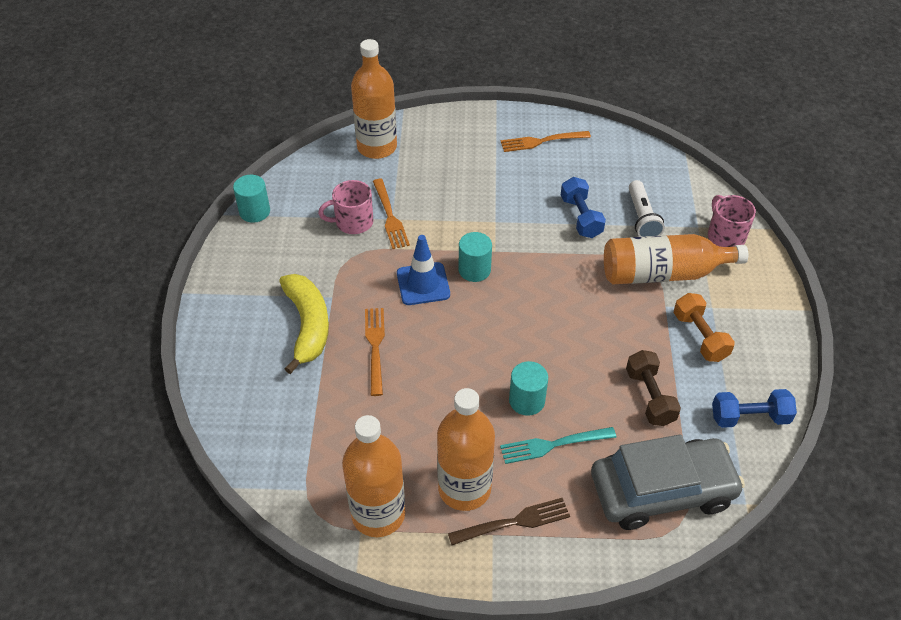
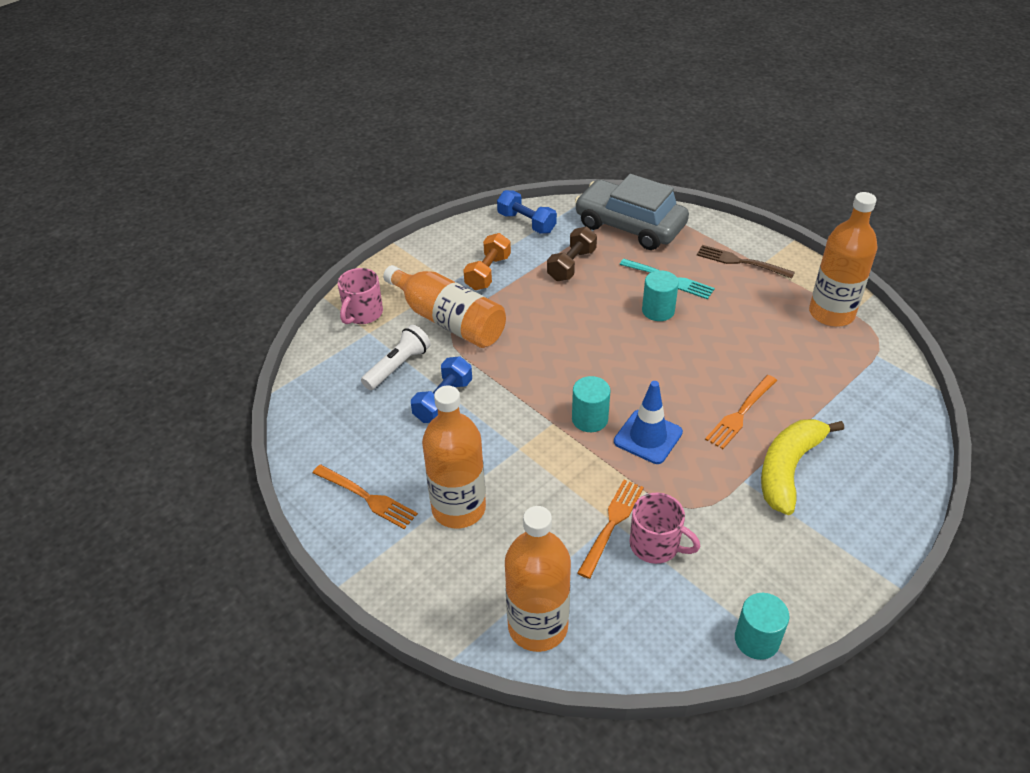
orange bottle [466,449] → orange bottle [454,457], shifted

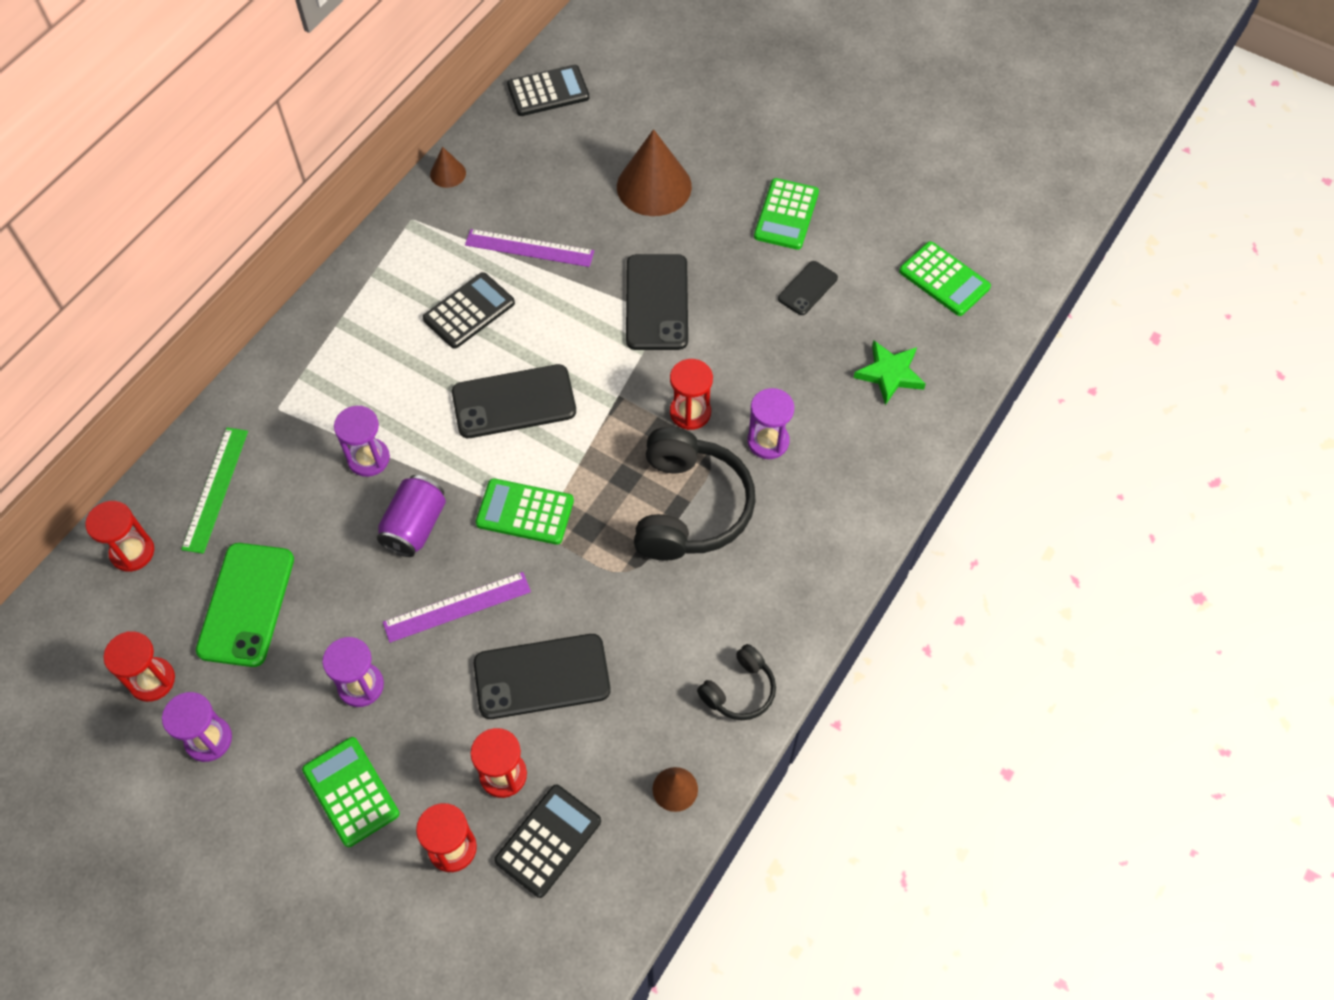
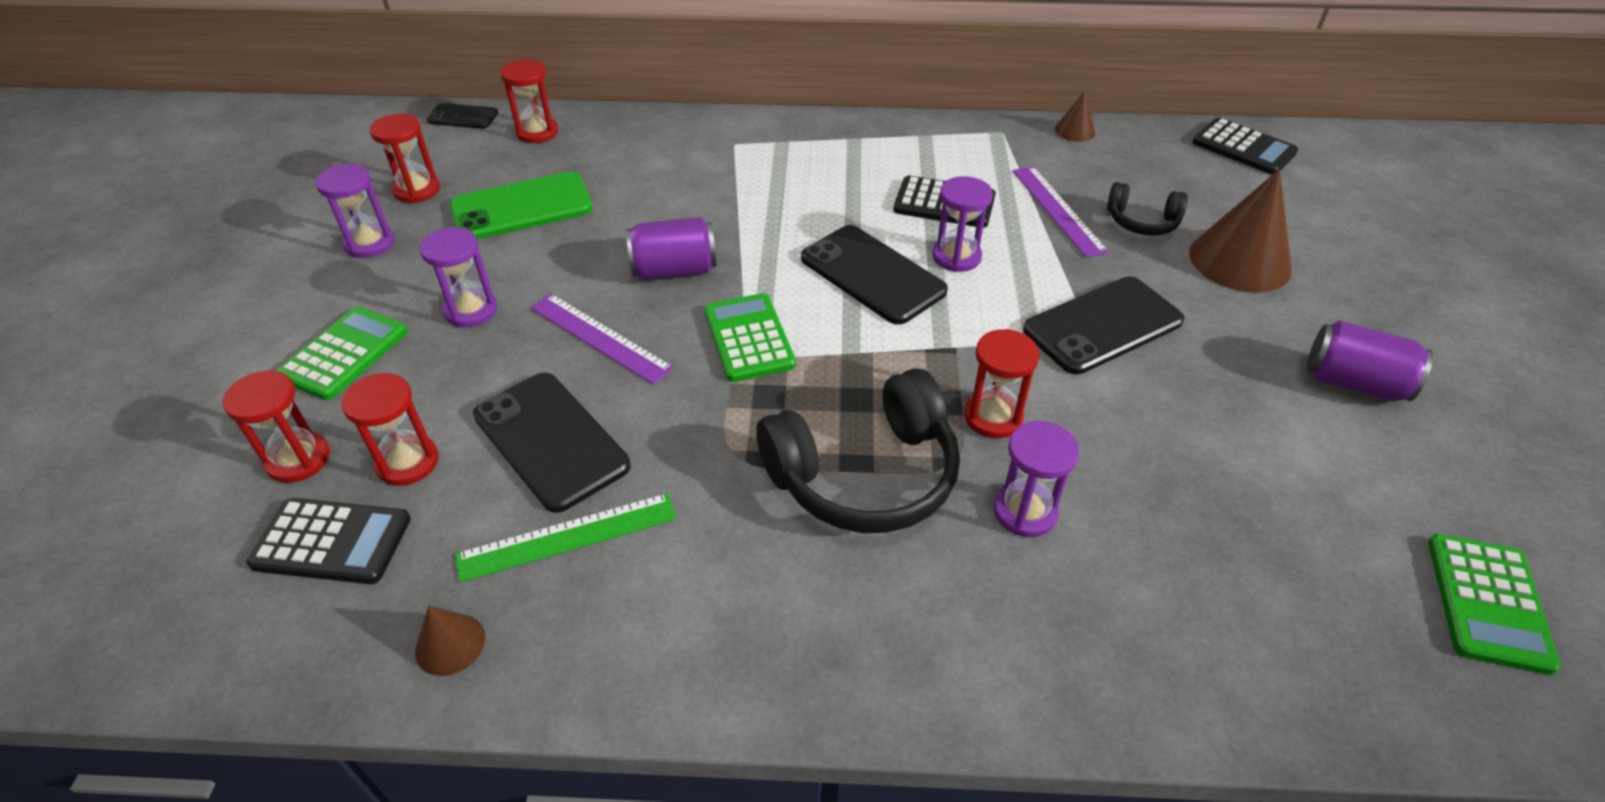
black phone [808,288] → black phone [462,116], shifted
green ruler [214,490] → green ruler [566,538], shifted
purple hourglass [362,441] → purple hourglass [962,224], shifted
black headphones [736,682] → black headphones [1147,209], shifted
green calculator [786,214] → purple can [1370,361]
green star [890,373] → -

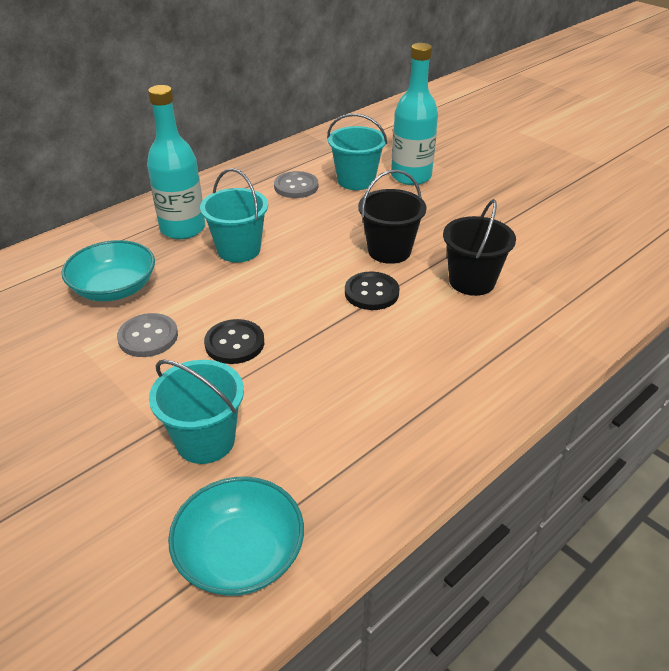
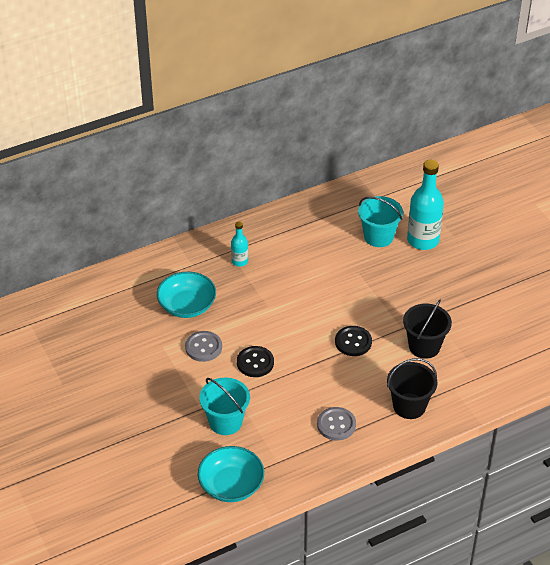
turquoise bottle [176,162] → turquoise bottle [239,244], x0.51
grey button [296,184] → grey button [336,424], shifted
black bucket [392,216] → black bucket [412,388], shifted
turquoise bucket [234,215] → -

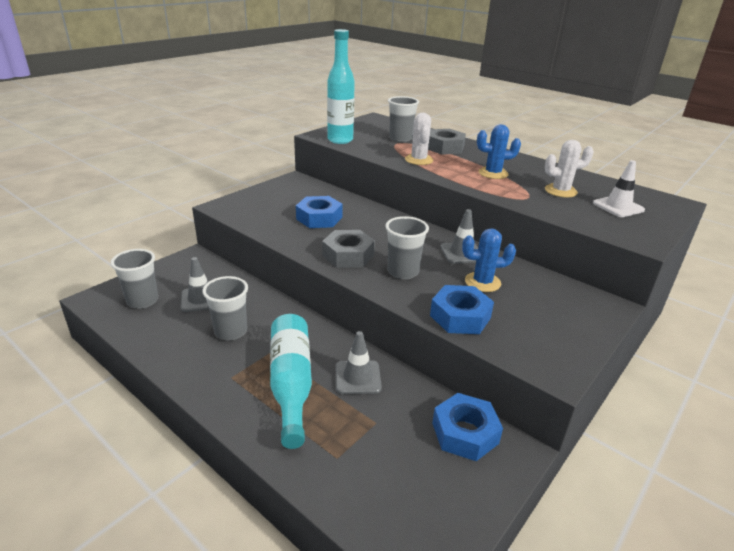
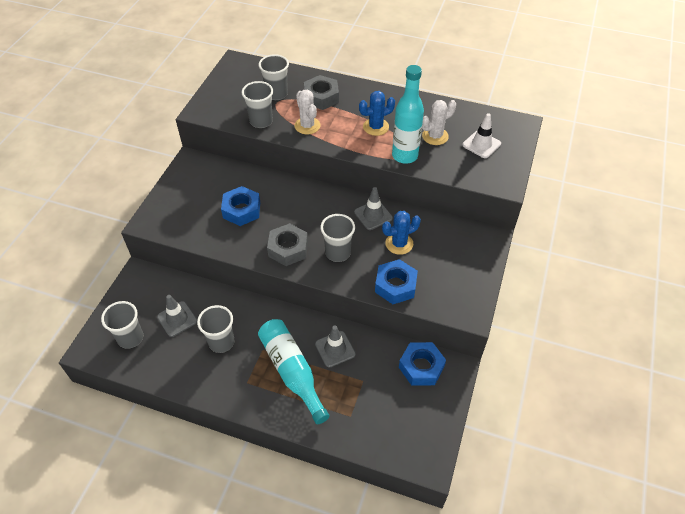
- → grey cup [257,104]
turquoise bottle [341,86] → turquoise bottle [408,114], shifted

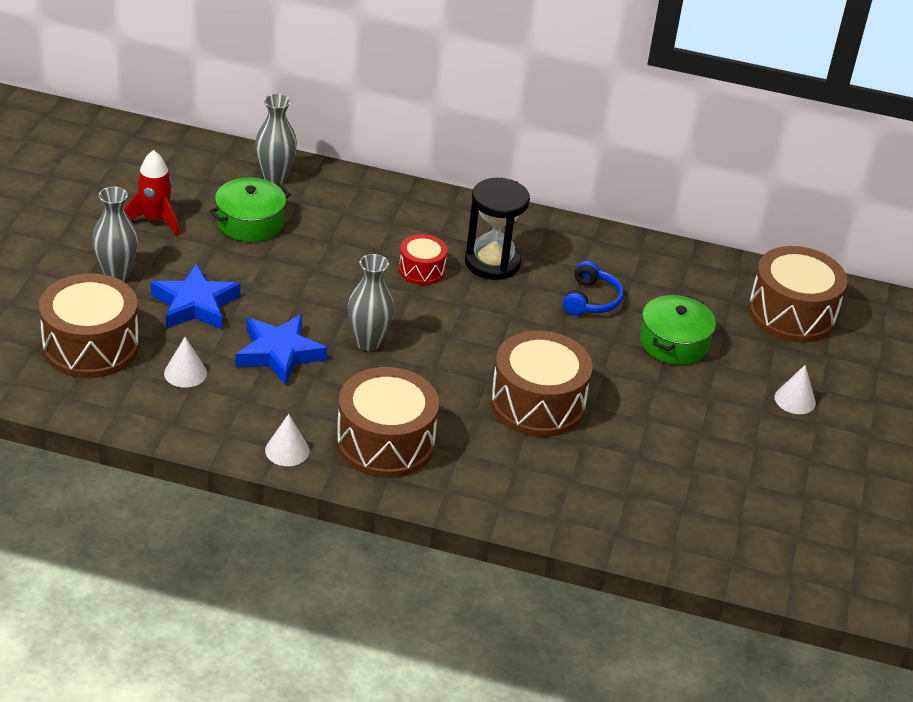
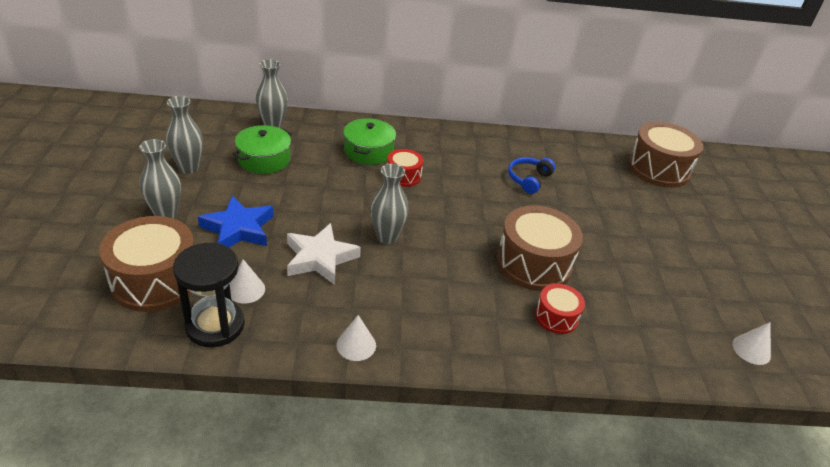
red rocket [151,193] → grey vase [184,135]
black hourglass [497,229] → black hourglass [209,295], shifted
blue star [281,350] → white star [324,254]
green pot [678,330] → green pot [369,141], shifted
blue headphones [593,288] → blue headphones [531,175], 150 degrees counterclockwise
- → red drum [560,309]
white cone [795,389] → white cone [751,343], shifted
brown drum [387,422] → -

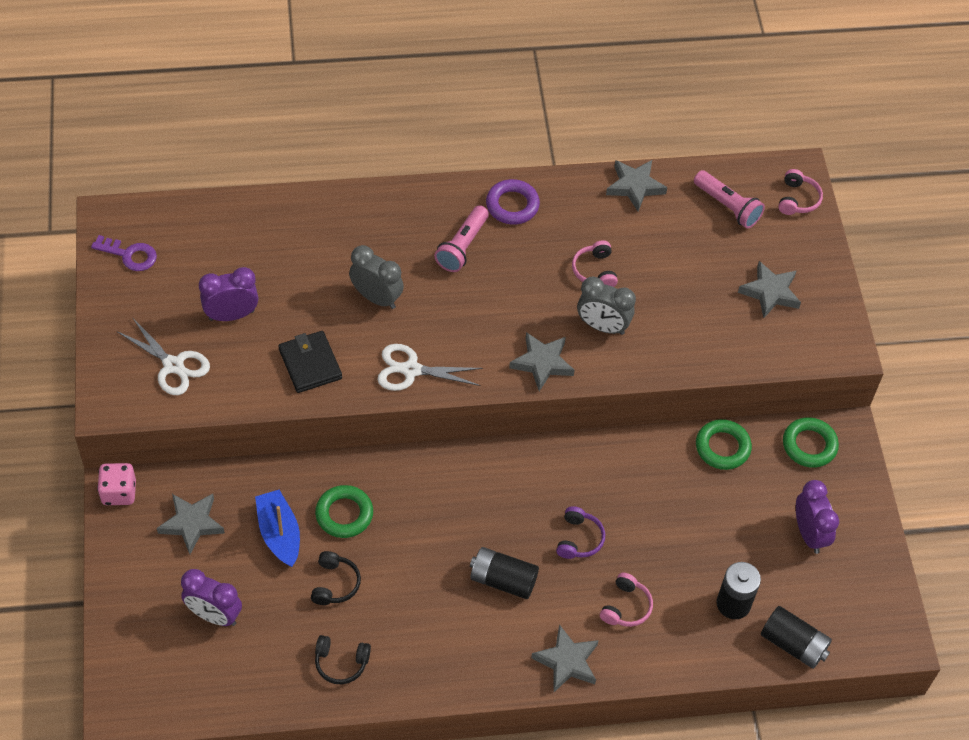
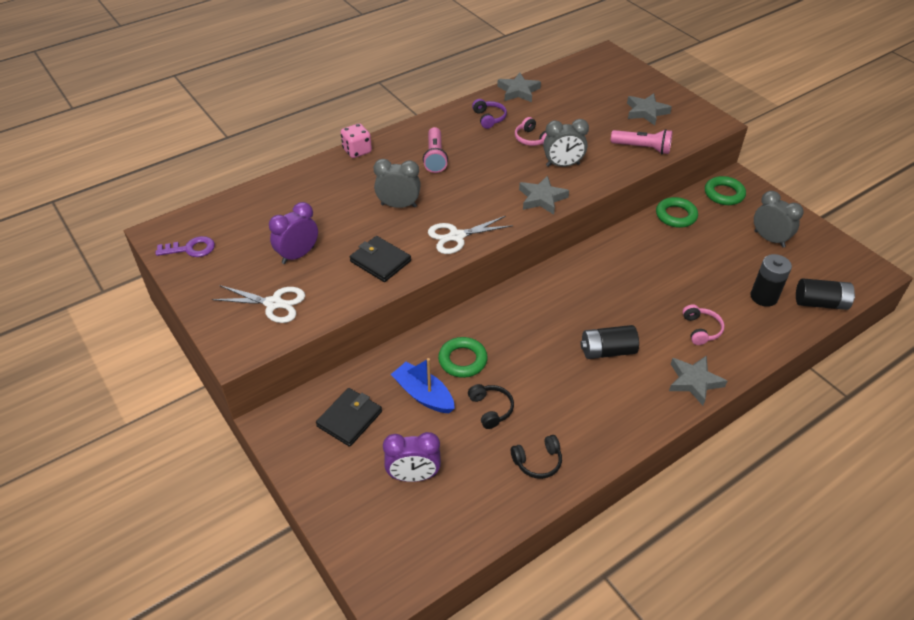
grey star [191,524] → black wallet [349,417]
pink dice [116,484] → pink dice [356,140], shifted
purple headphones [580,532] → purple headphones [489,114], shifted
pink flashlight [729,199] → pink flashlight [642,141], shifted
purple clock [817,517] → grey clock [779,219]
purple ring [513,202] → -
pink headphones [800,192] → -

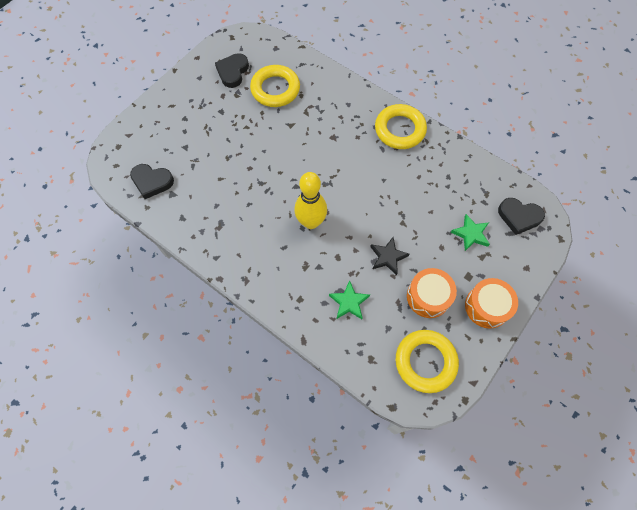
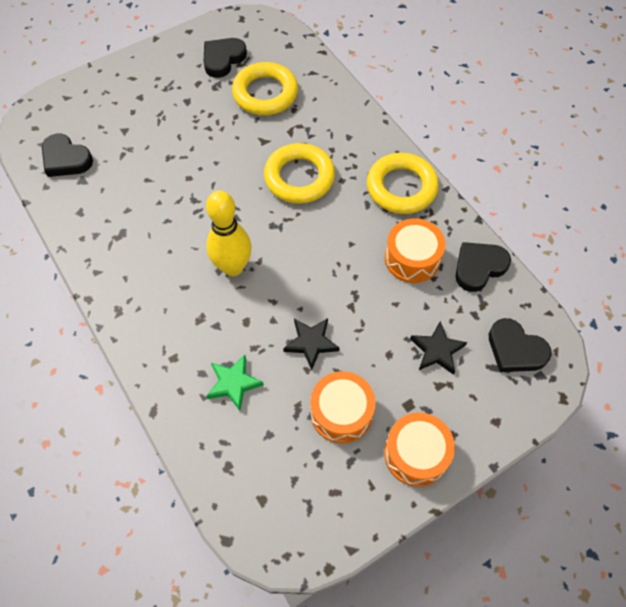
yellow ring [427,361] → yellow ring [299,173], shifted
- → orange drum [415,250]
green star [470,232] → black star [438,348]
- → black heart [483,267]

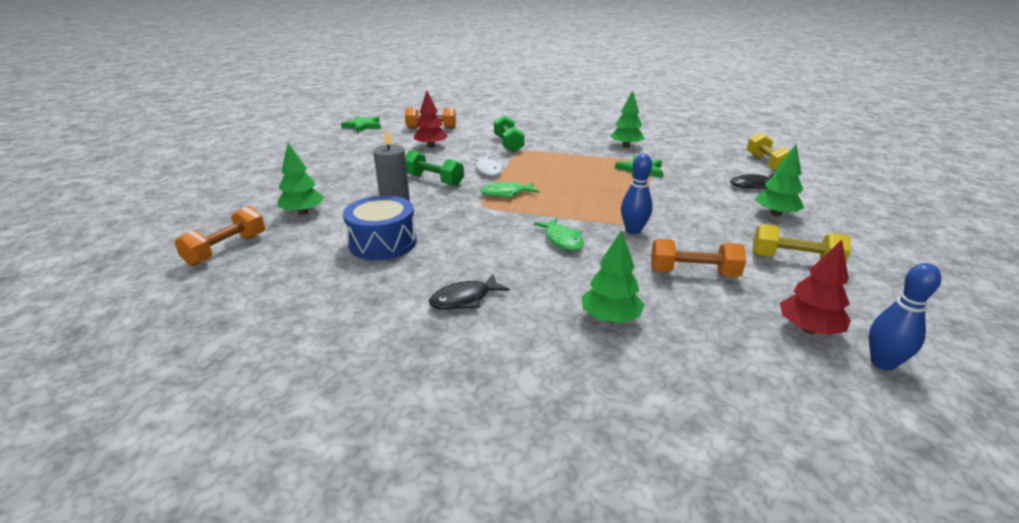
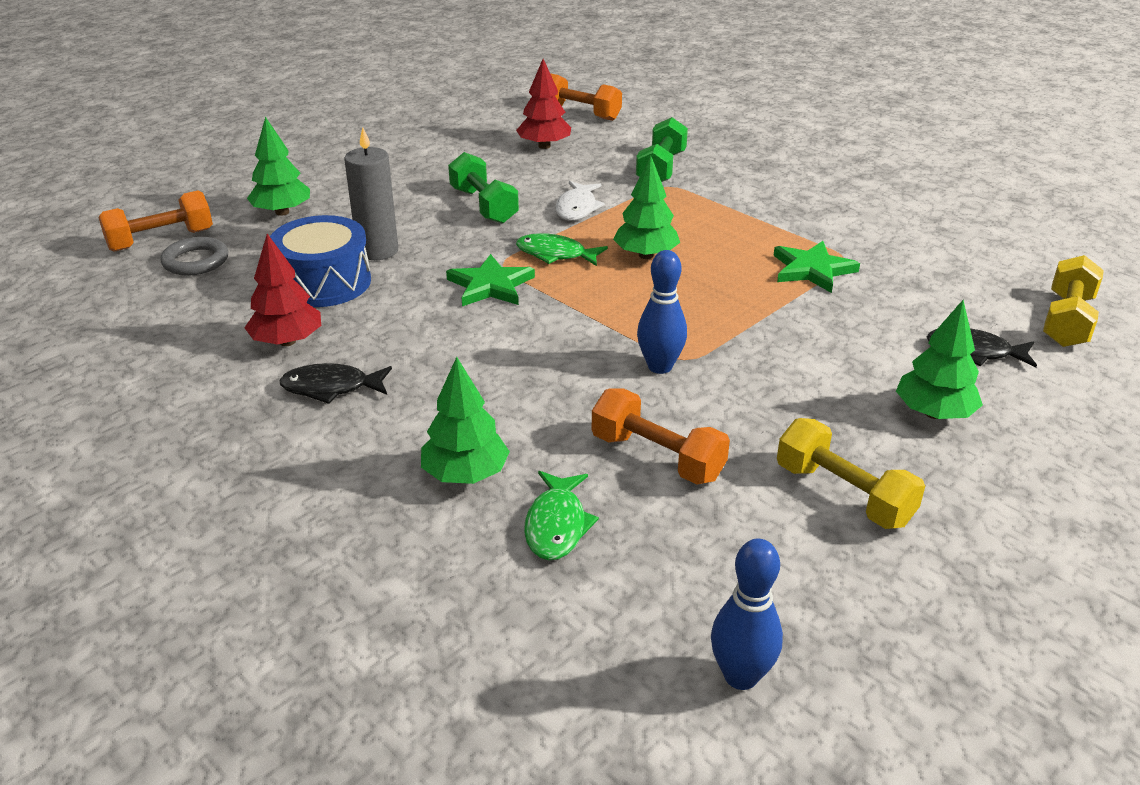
- → grey ring [194,256]
red tree [815,287] → red tree [282,290], shifted
green star [361,124] → green star [490,280], shifted
green fish [559,234] → green fish [561,515], shifted
green tree [627,119] → green tree [646,207], shifted

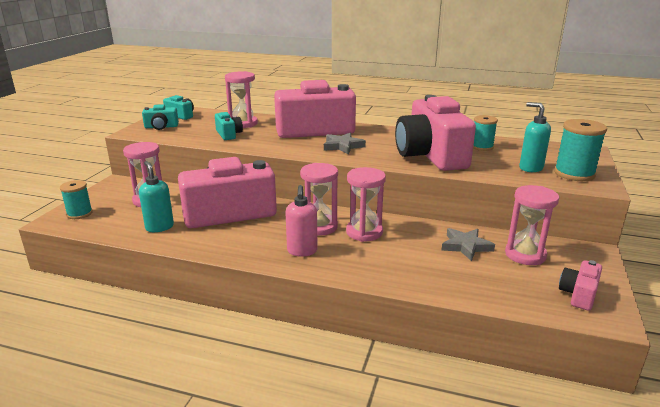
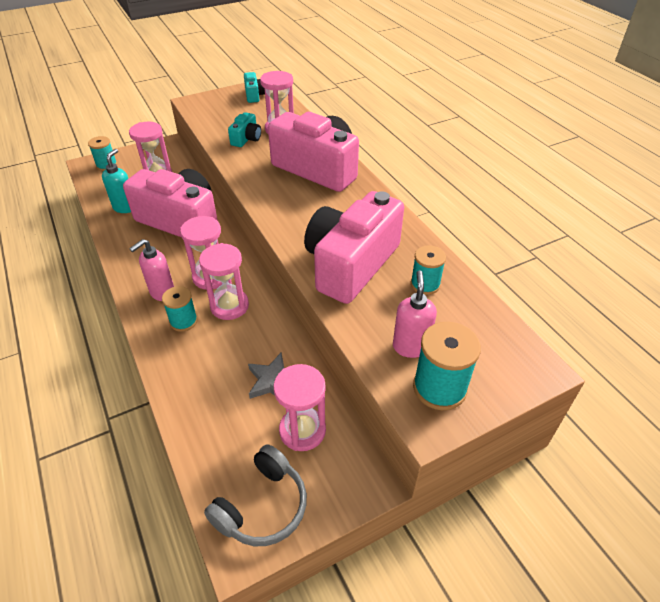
- → turquoise spool [180,309]
pink camera [580,285] → grey headphones [255,495]
turquoise soap dispenser [535,137] → pink soap dispenser [415,314]
turquoise camera [160,117] → -
grey star [345,143] → -

